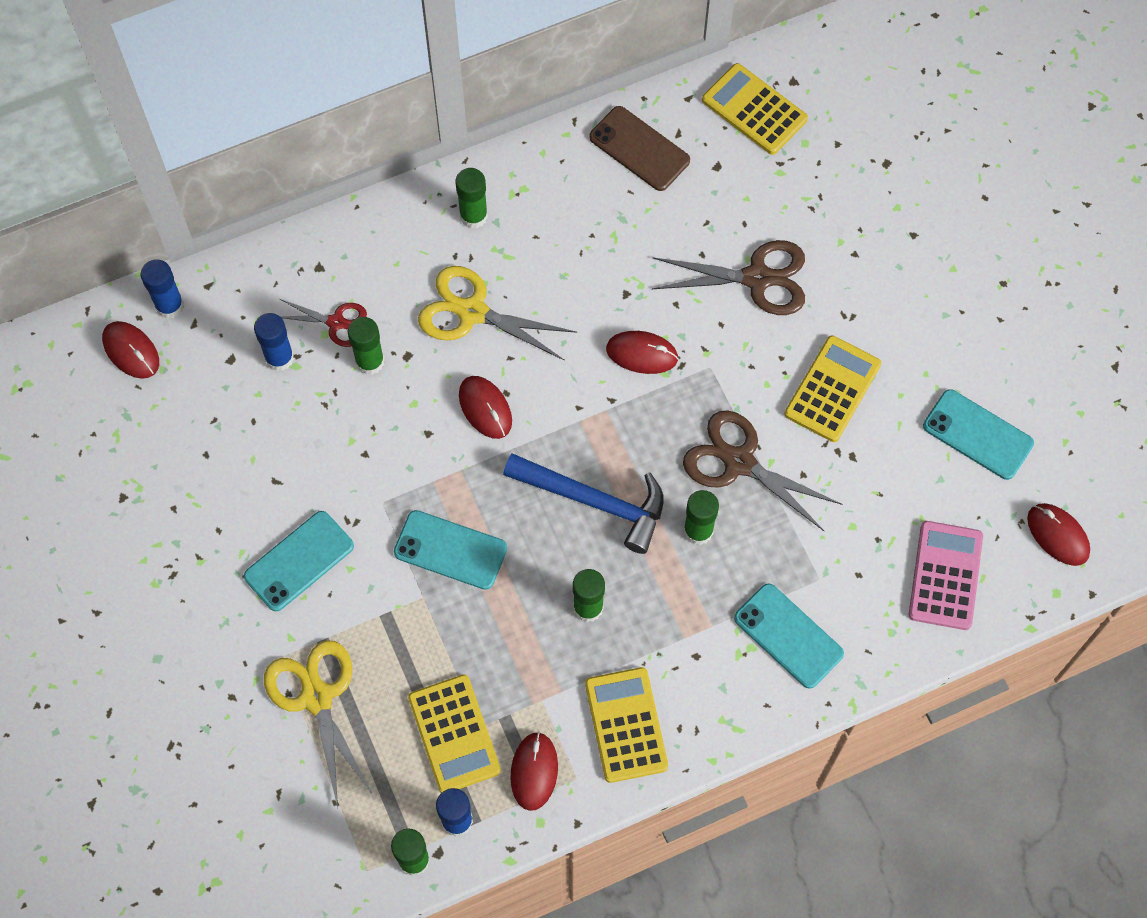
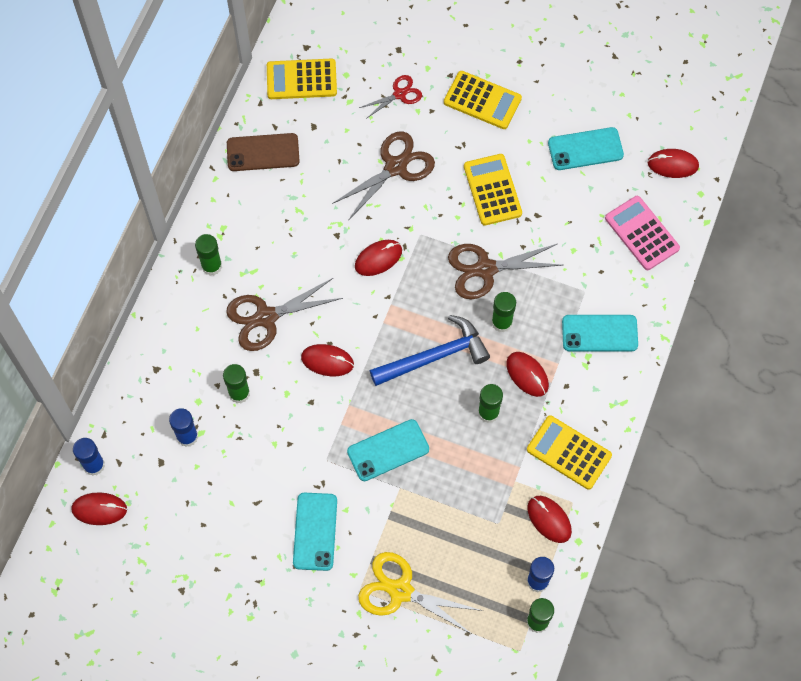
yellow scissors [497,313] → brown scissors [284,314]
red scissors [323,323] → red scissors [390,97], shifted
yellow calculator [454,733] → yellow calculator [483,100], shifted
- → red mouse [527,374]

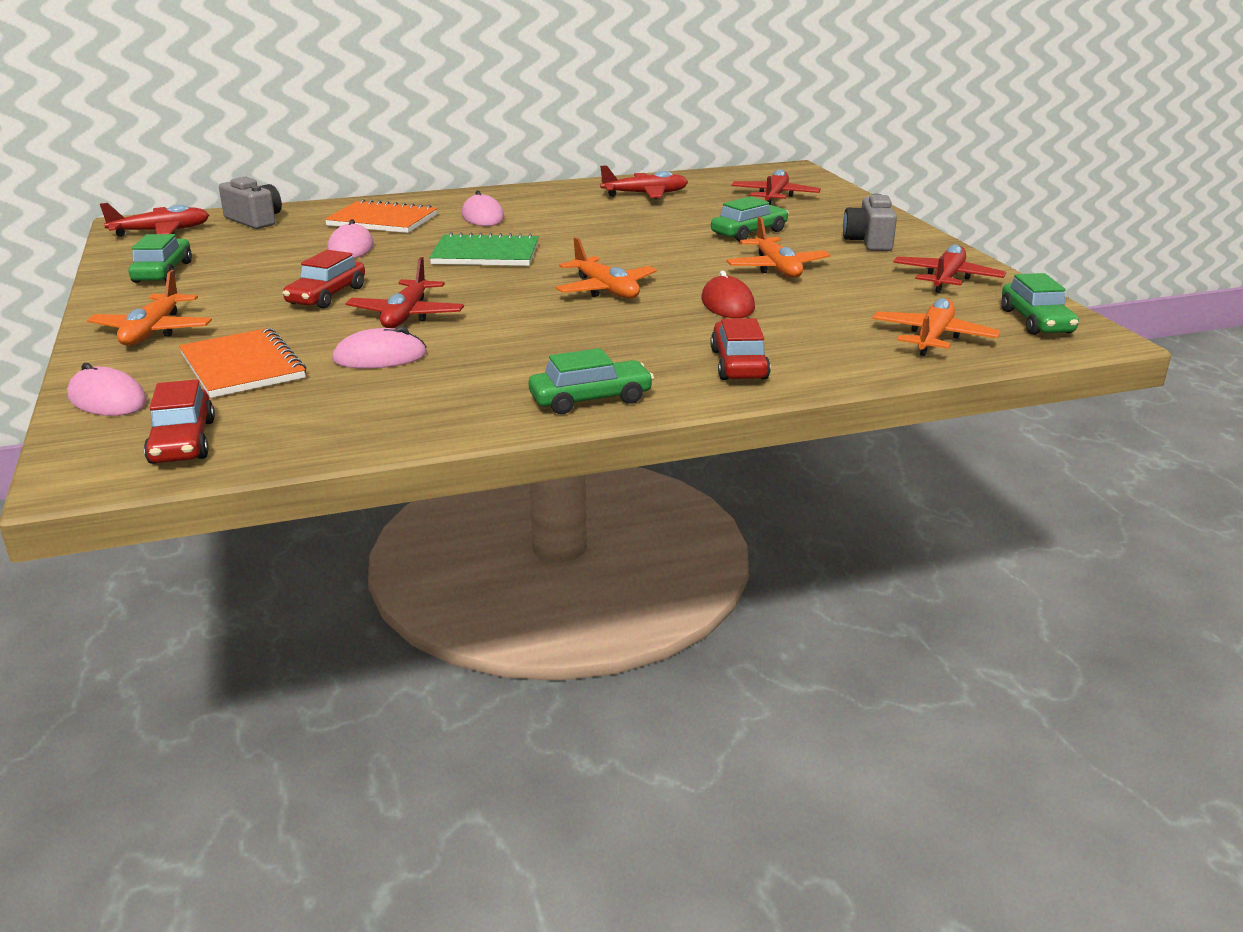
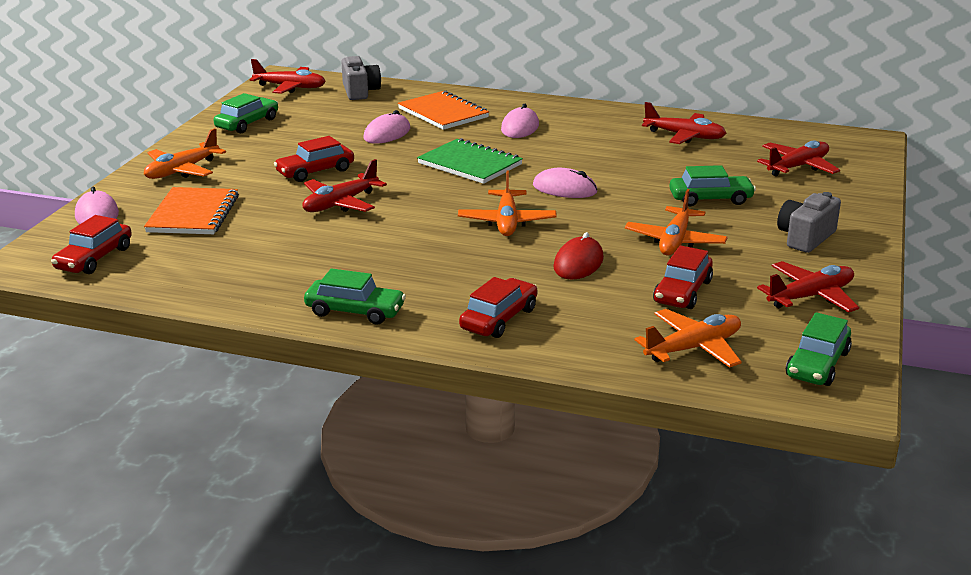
pink mouse [379,347] → pink mouse [565,183], shifted
- → red car [683,277]

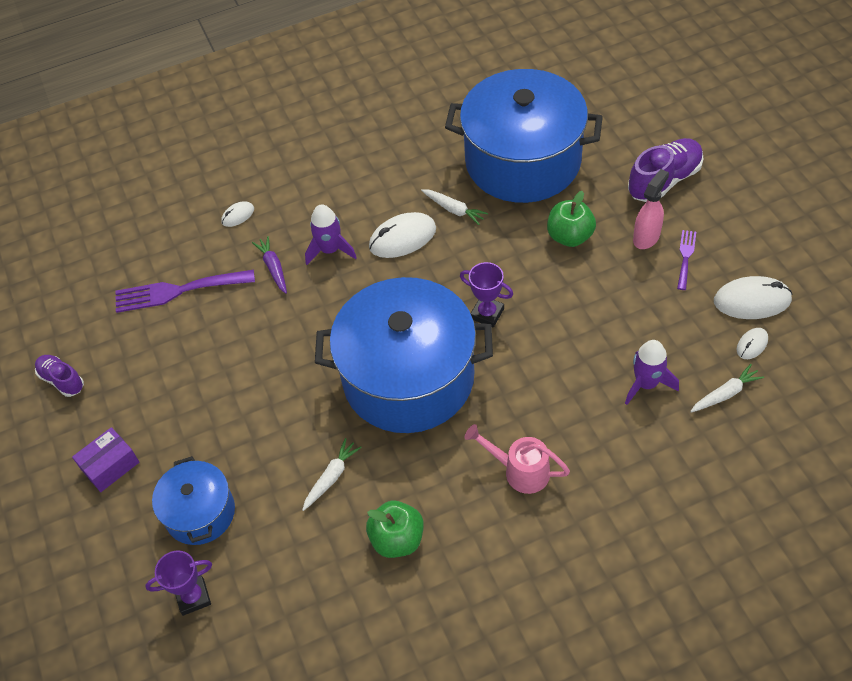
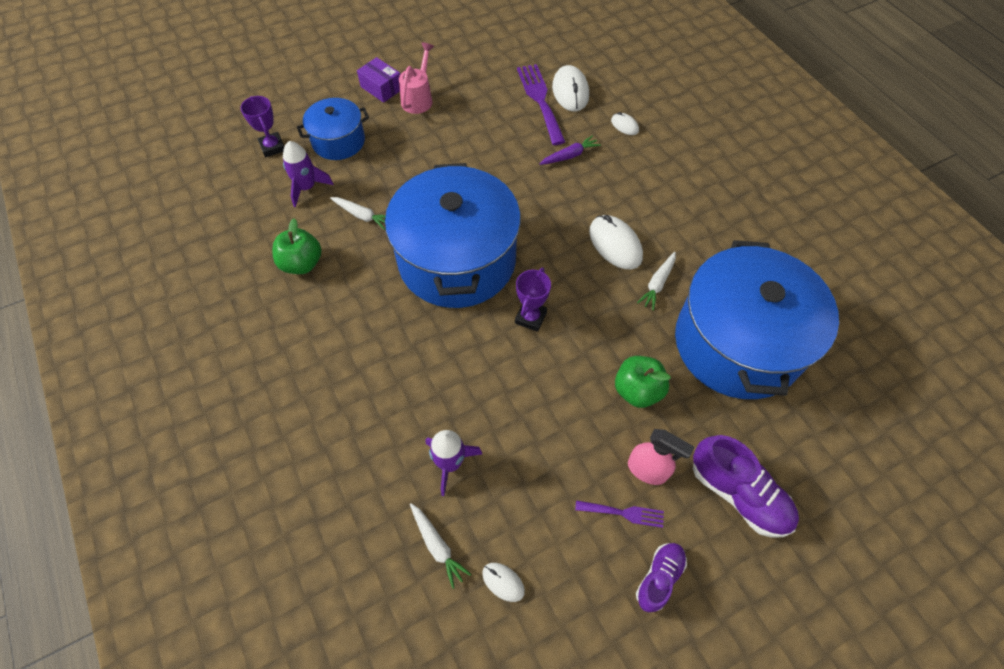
purple rocket [331,234] → purple rocket [308,174], shifted
pink watering can [517,459] → pink watering can [416,78], shifted
white mouse [753,297] → white mouse [570,88], shifted
purple shoe [59,376] → purple shoe [661,577], shifted

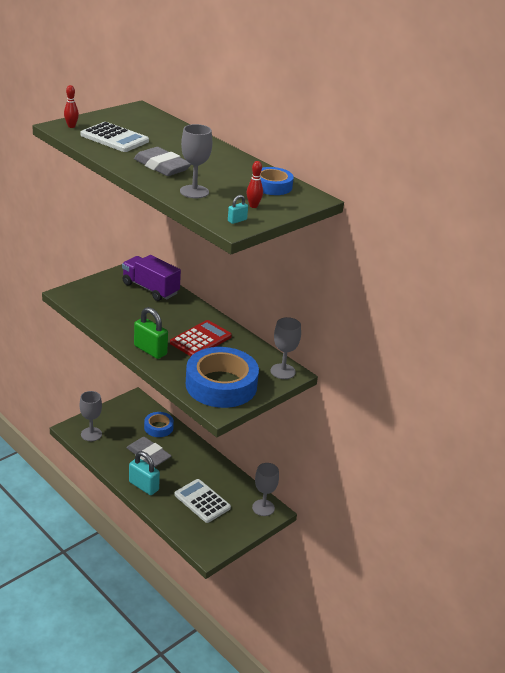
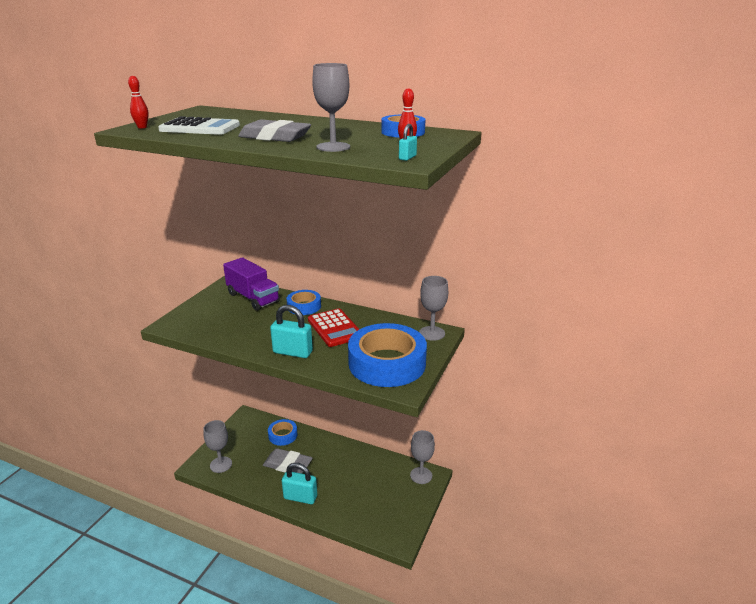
purple truck [151,278] → purple truck [251,284], 150 degrees counterclockwise
green padlock [151,333] → turquoise padlock [291,331]
- → blue tape [304,302]
red calculator [201,338] → red calculator [333,327], 135 degrees clockwise
white calculator [202,501] → -

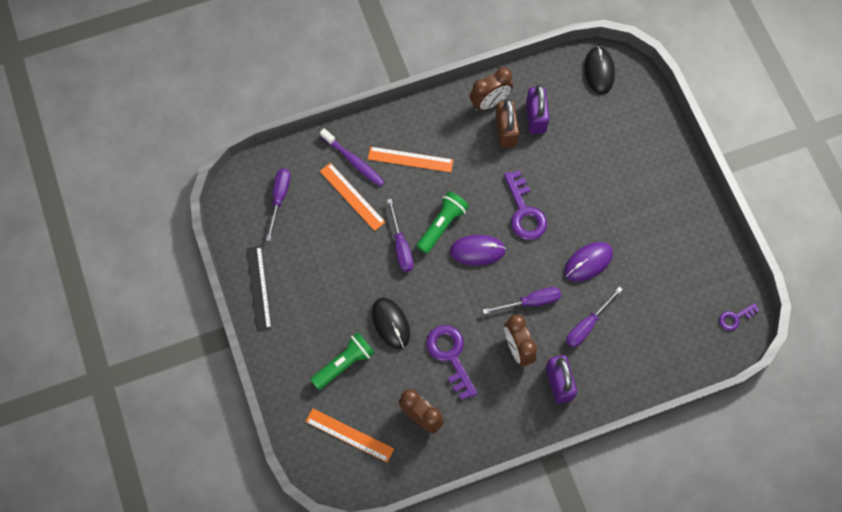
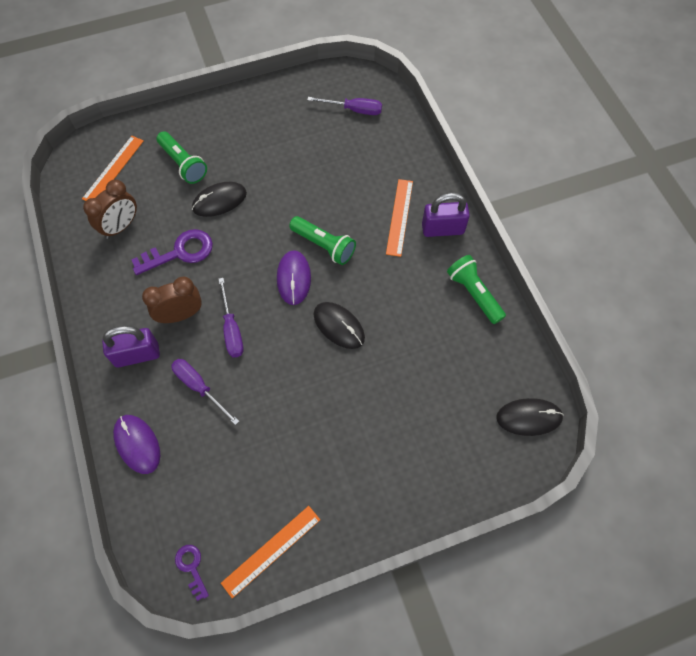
purple mouse [588,262] → purple mouse [136,444], shifted
orange ruler [352,197] → orange ruler [270,552], shifted
purple key [525,205] → black mouse [339,325]
purple padlock [537,109] → purple padlock [446,215], shifted
brown clock [491,89] → green flashlight [476,289]
black ruler [259,288] → -
purple toothbrush [352,157] → -
purple screwdriver [400,235] → -
brown padlock [507,123] → -

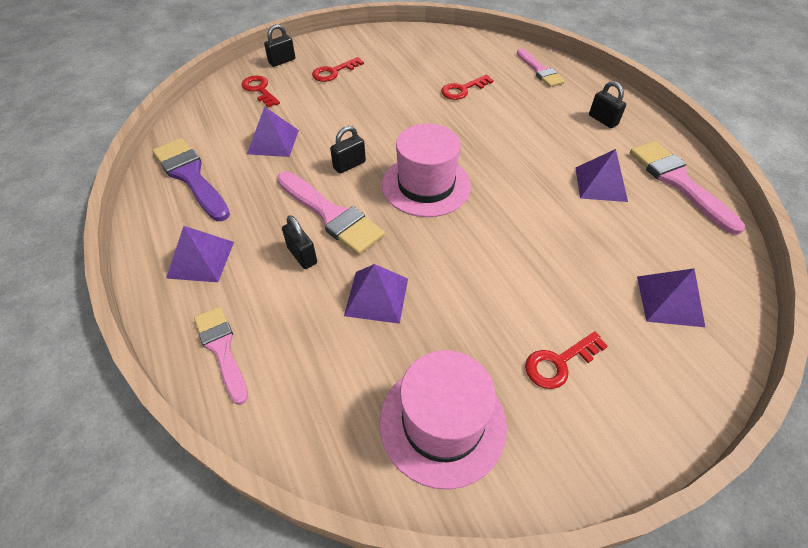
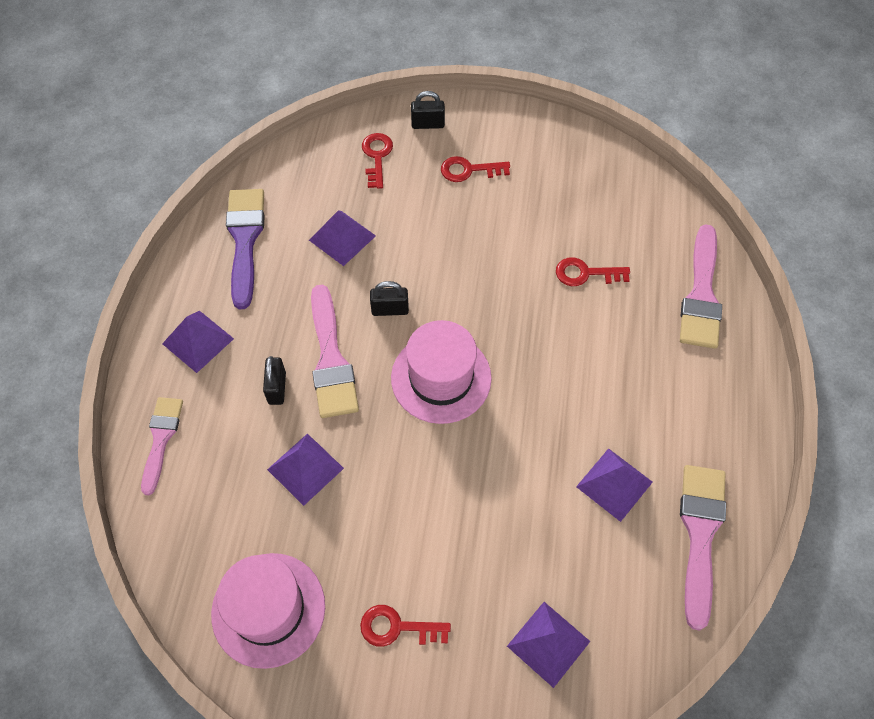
pink brush [541,68] → pink brush [701,286], x1.52
black padlock [607,104] → -

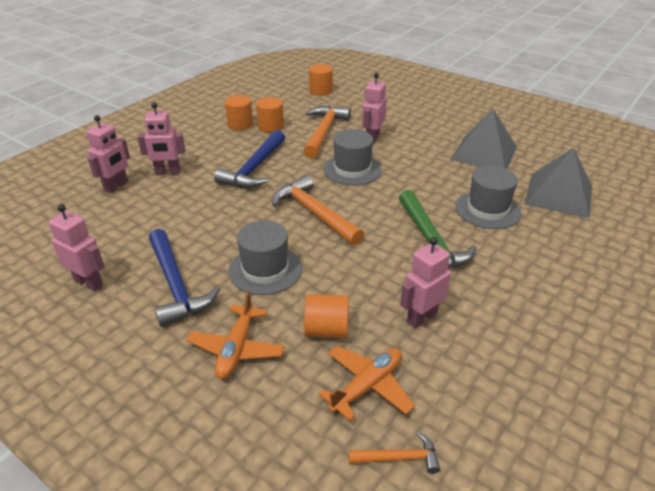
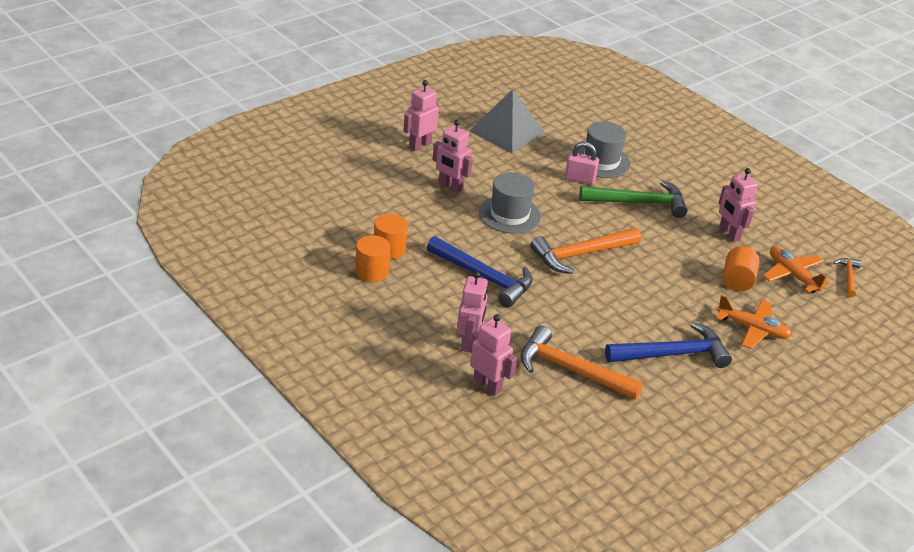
pink robot [76,247] → pink robot [421,115], shifted
orange hammer [327,132] → orange hammer [581,362], shifted
- → pink padlock [582,163]
grey hat [265,258] → -
orange cylinder [321,80] → -
grey pyramid [558,183] → -

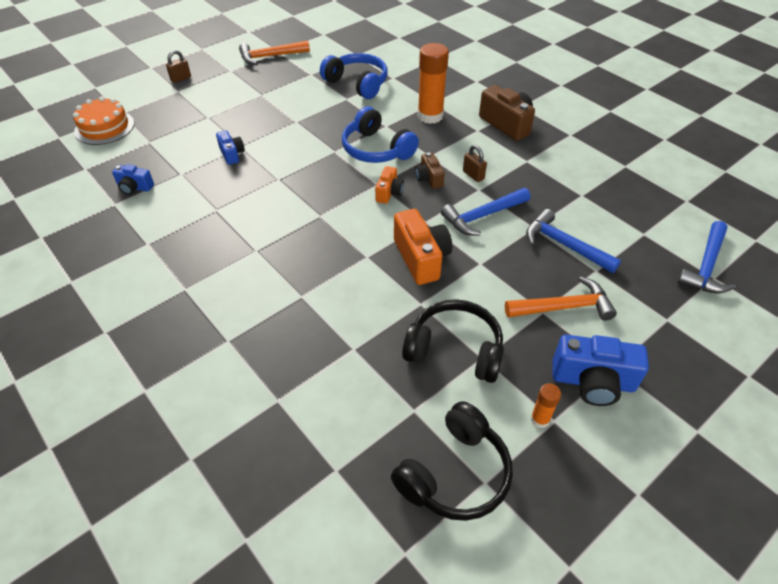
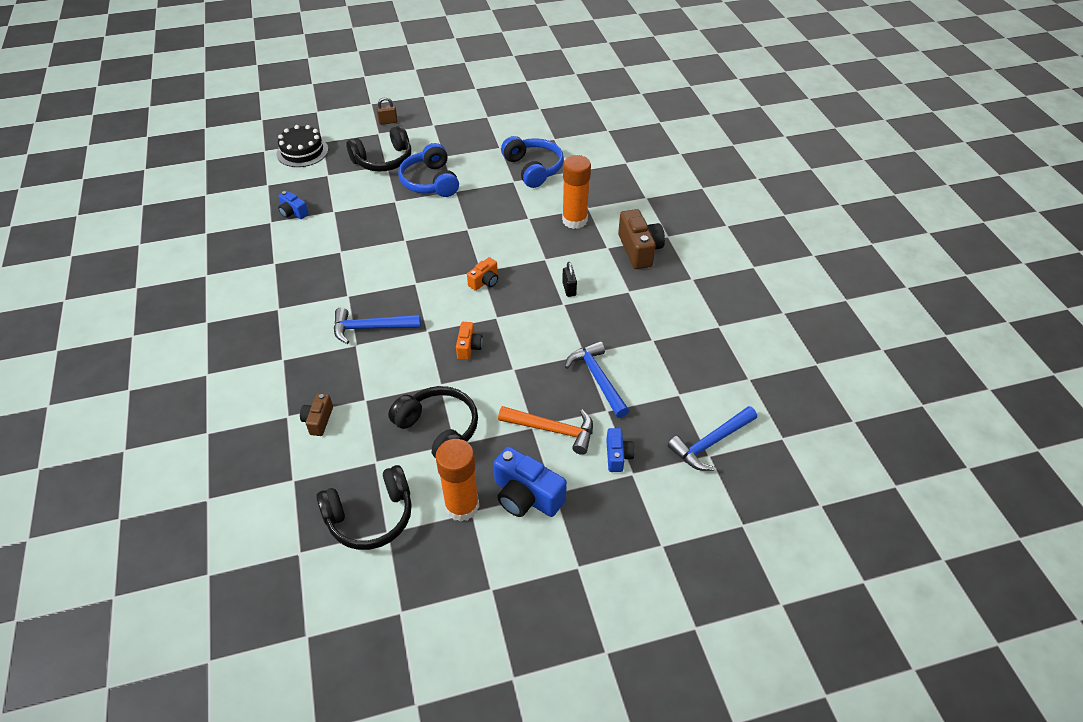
orange cake [103,121] → black cake [302,146]
brown camera [430,170] → brown camera [316,415], shifted
blue hammer [485,212] → blue hammer [377,326], shifted
- → black headphones [378,148]
blue headphones [380,135] → blue headphones [428,170], shifted
orange glue stick [546,405] → orange glue stick [458,480], x2.09
orange camera [423,247] → orange camera [469,341], x0.57
brown padlock [475,163] → black padlock [569,279]
blue camera [230,147] → blue camera [620,450], shifted
orange hammer [274,52] → -

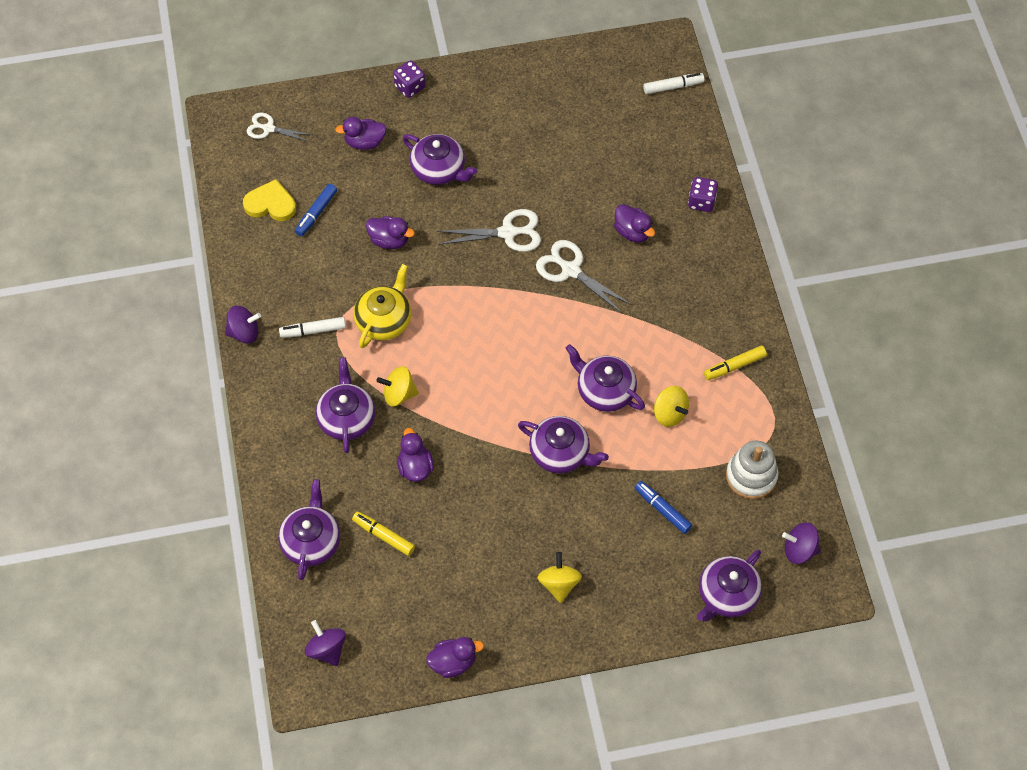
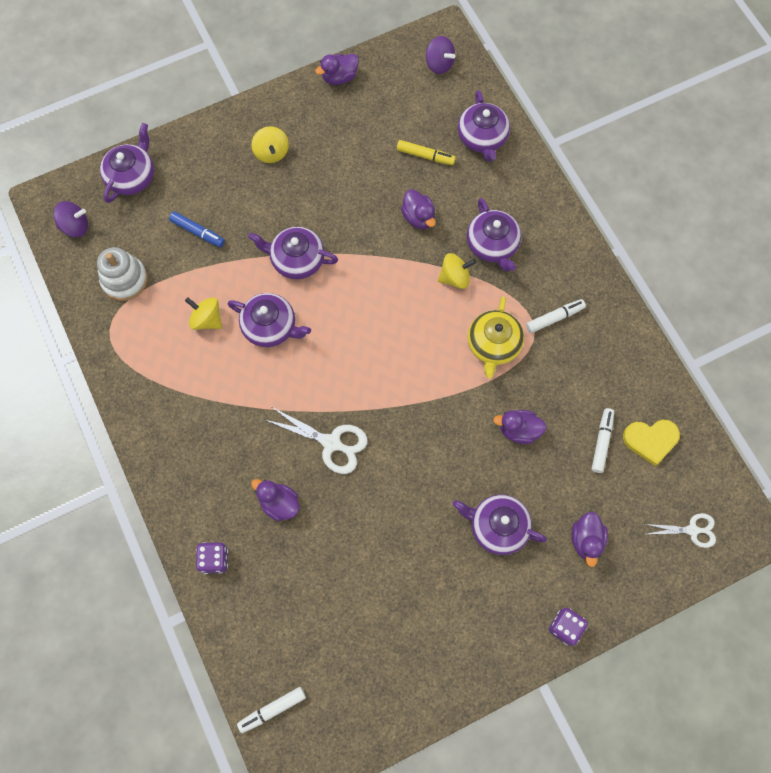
purple duck [361,133] → purple duck [590,539], 120 degrees clockwise
blue marker [316,210] → white marker [602,440]
purple spinning top [243,325] → -
white scissors [489,230] → -
yellow marker [735,363] → -

